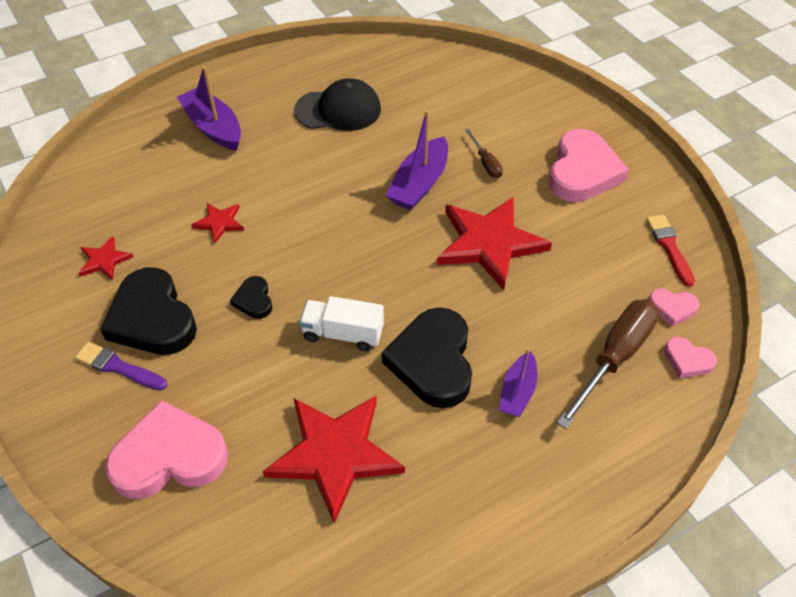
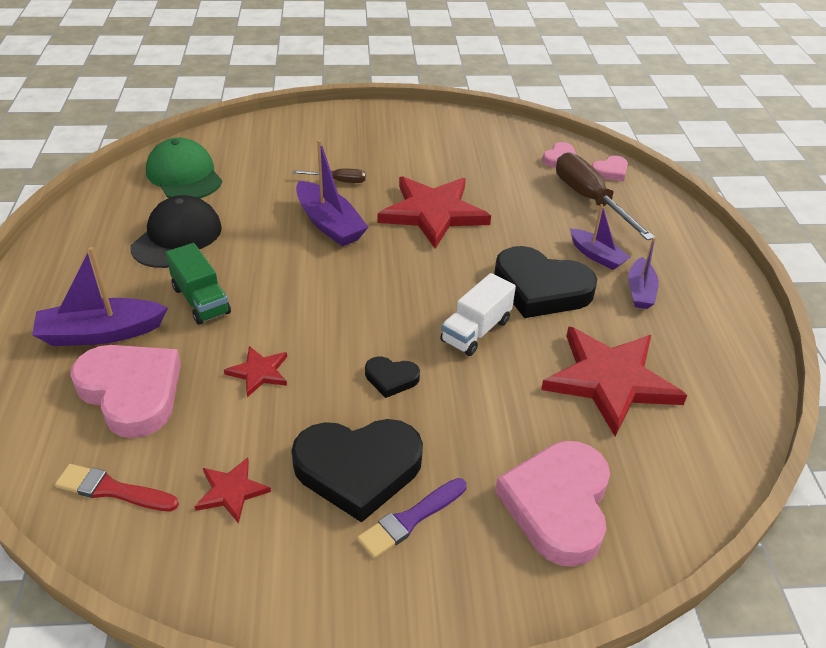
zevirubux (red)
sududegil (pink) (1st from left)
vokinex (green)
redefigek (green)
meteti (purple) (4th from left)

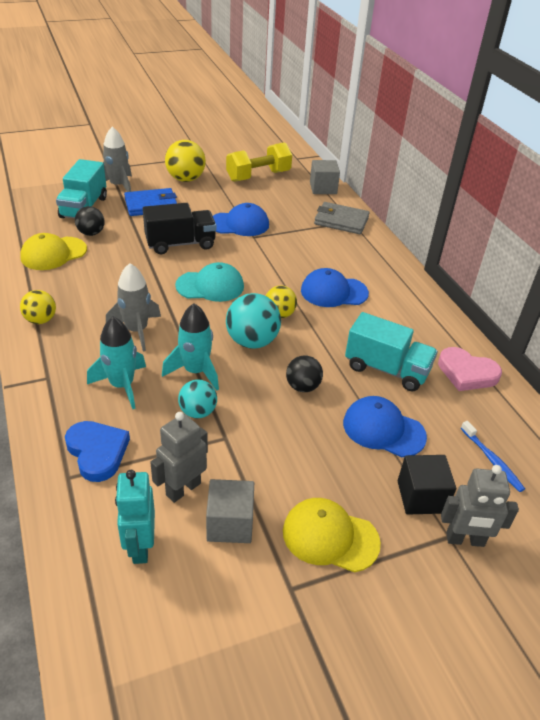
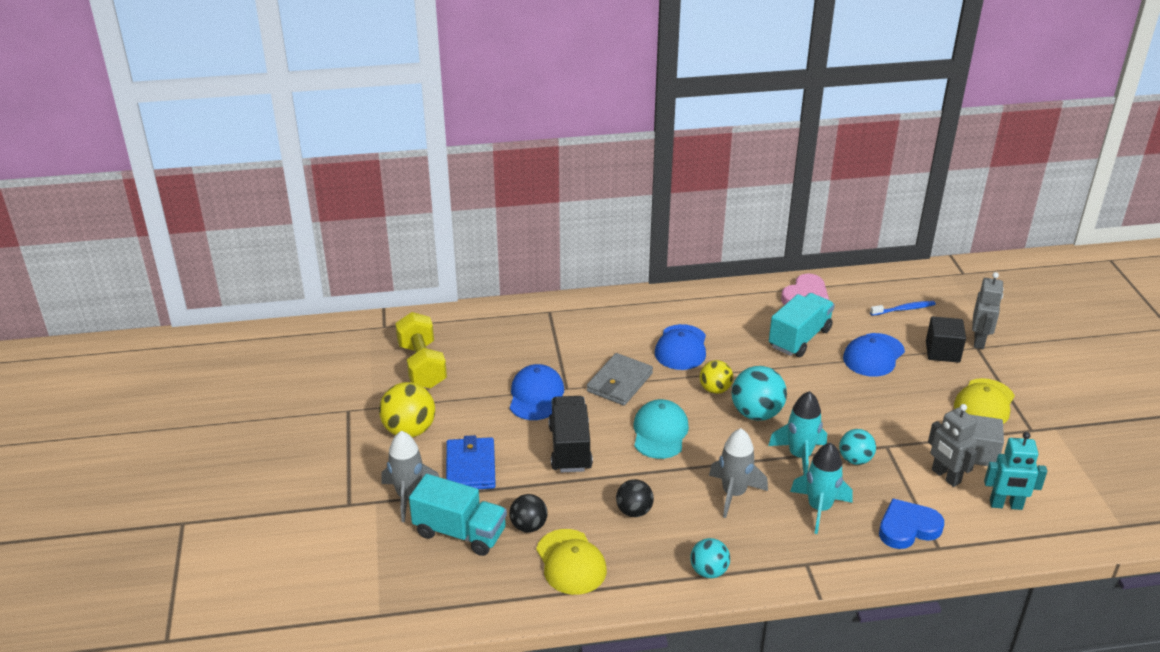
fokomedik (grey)
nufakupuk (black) (2nd from left)
nufakupuk (turquoise) (1st from left)
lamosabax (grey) (2nd from left in the first image)

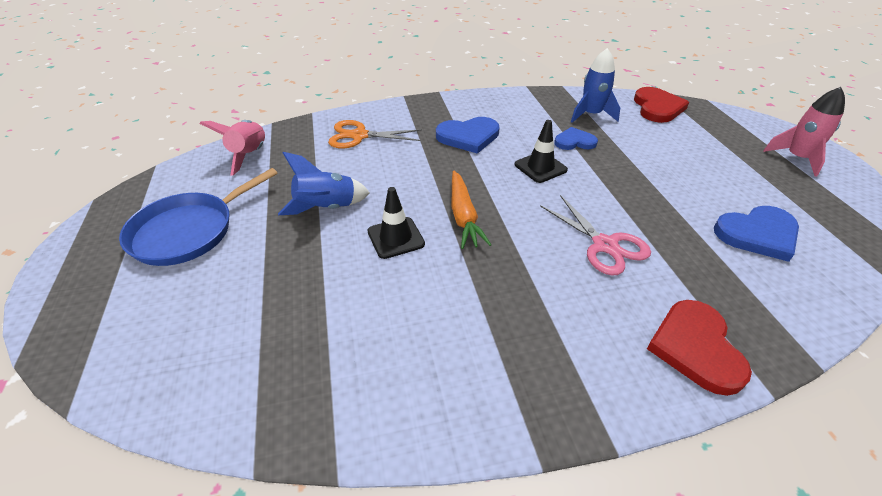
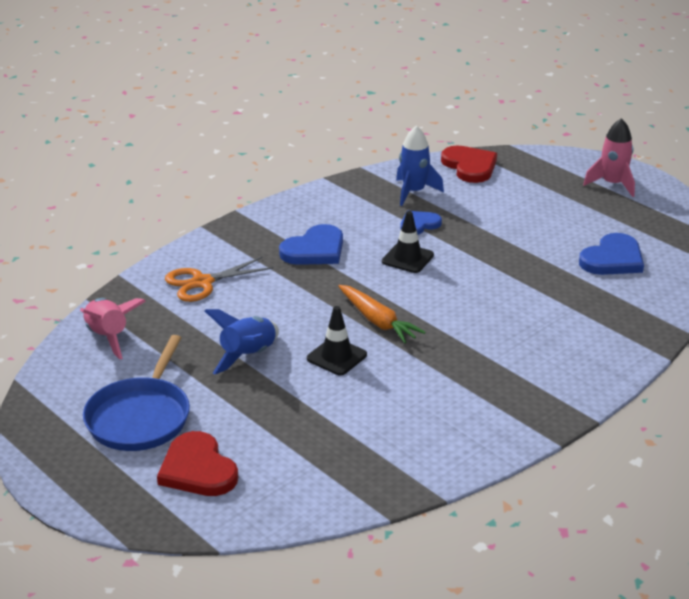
sududegil (red) (1st from left)
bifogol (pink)

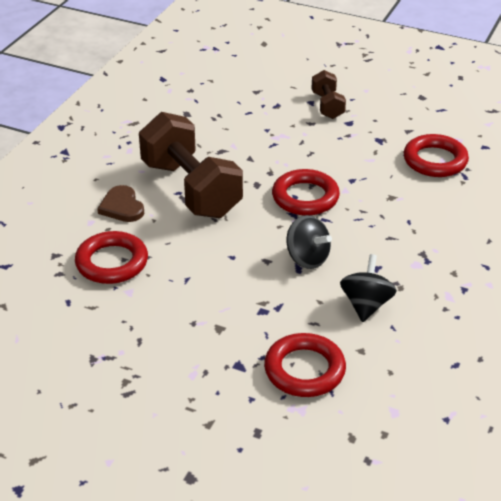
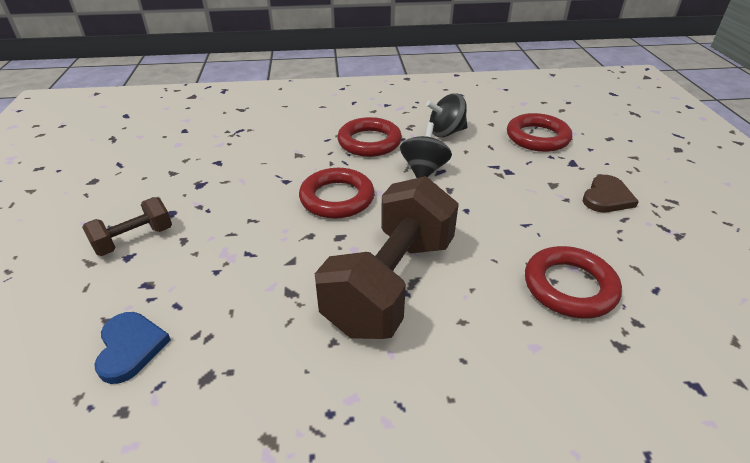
sududegil (blue)
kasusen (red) (2nd from left)
sududegil (brown)

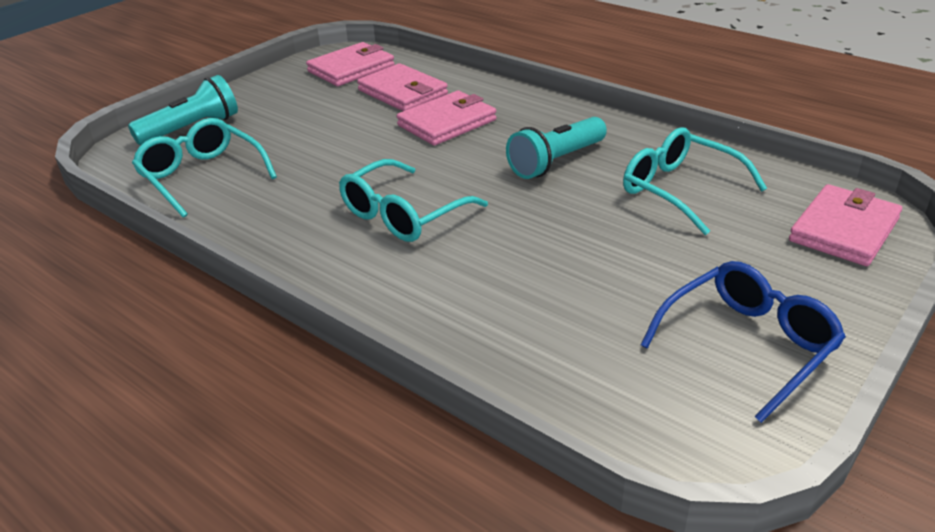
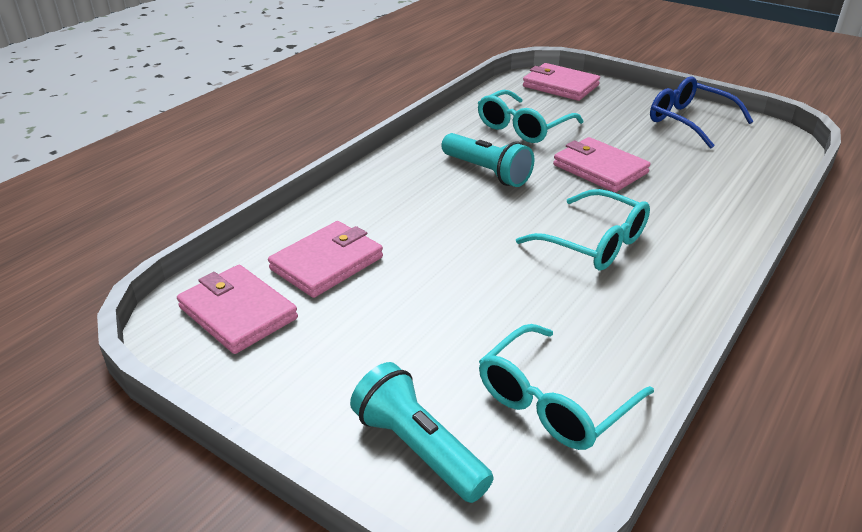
fokomedik (pink) (4th from left)

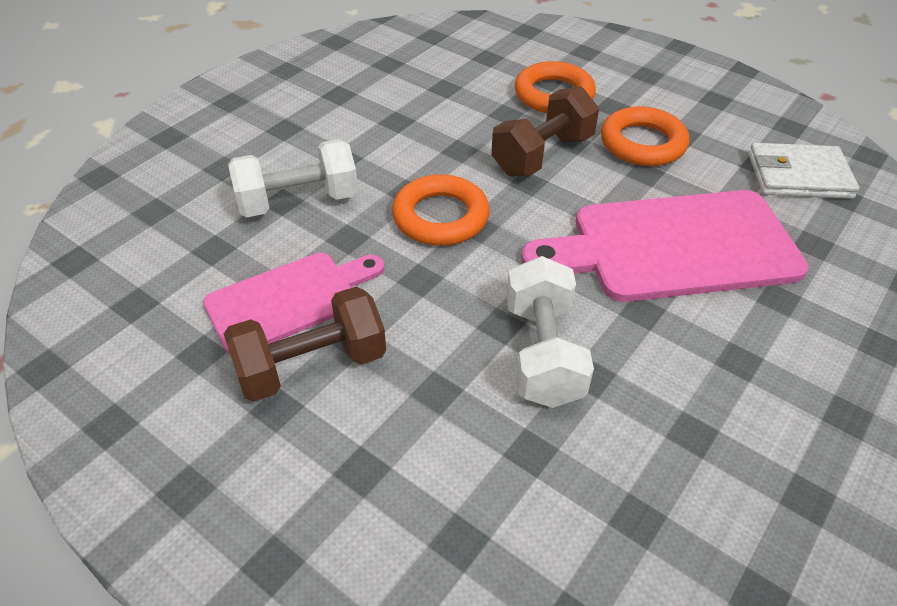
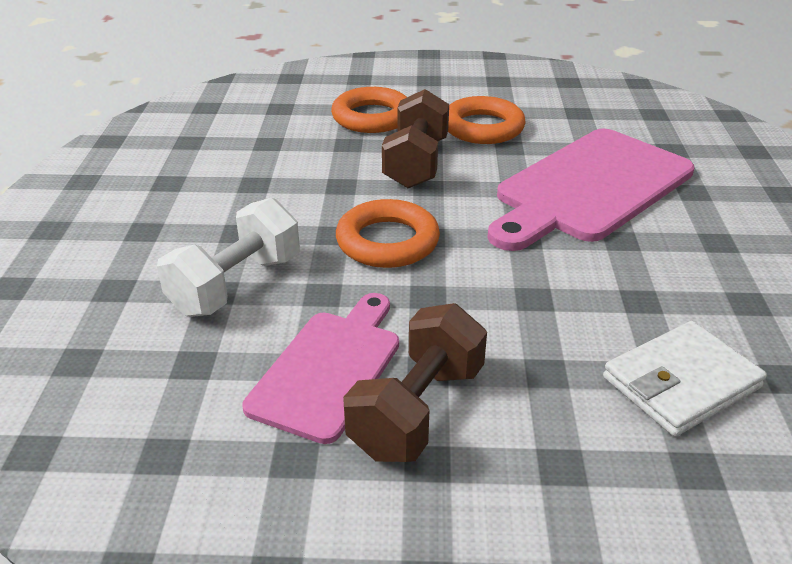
fokomedik (white)
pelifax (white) (2nd from left in the first image)

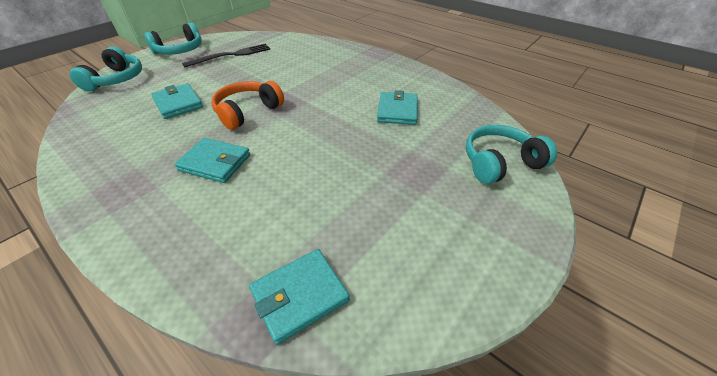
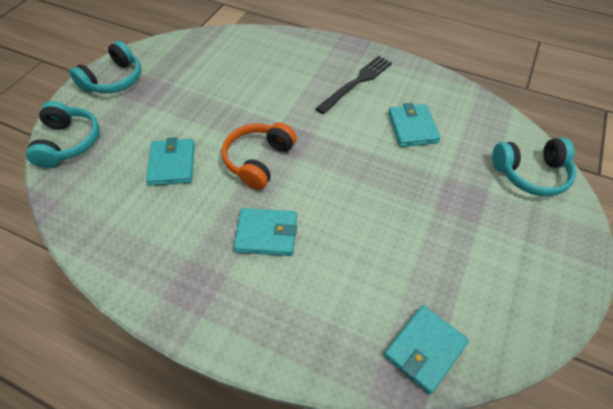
fokomedik (turquoise) (1st from left)
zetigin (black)
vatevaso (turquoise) (3rd from left)

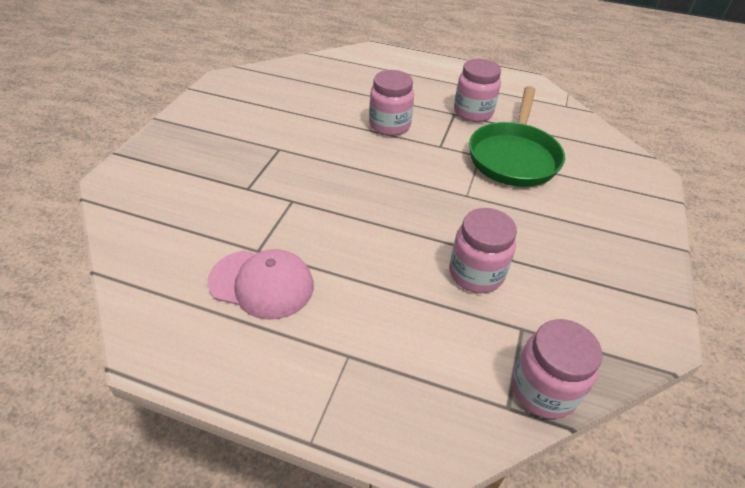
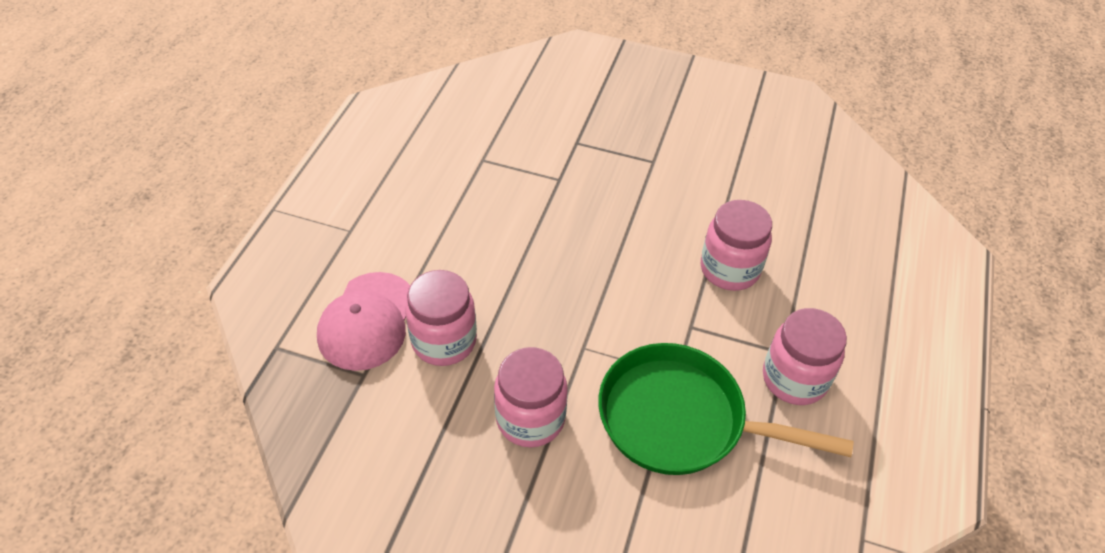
vokinex (pink)
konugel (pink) (2nd from left)

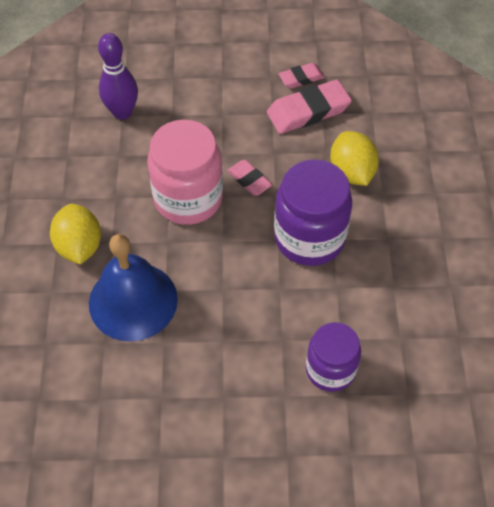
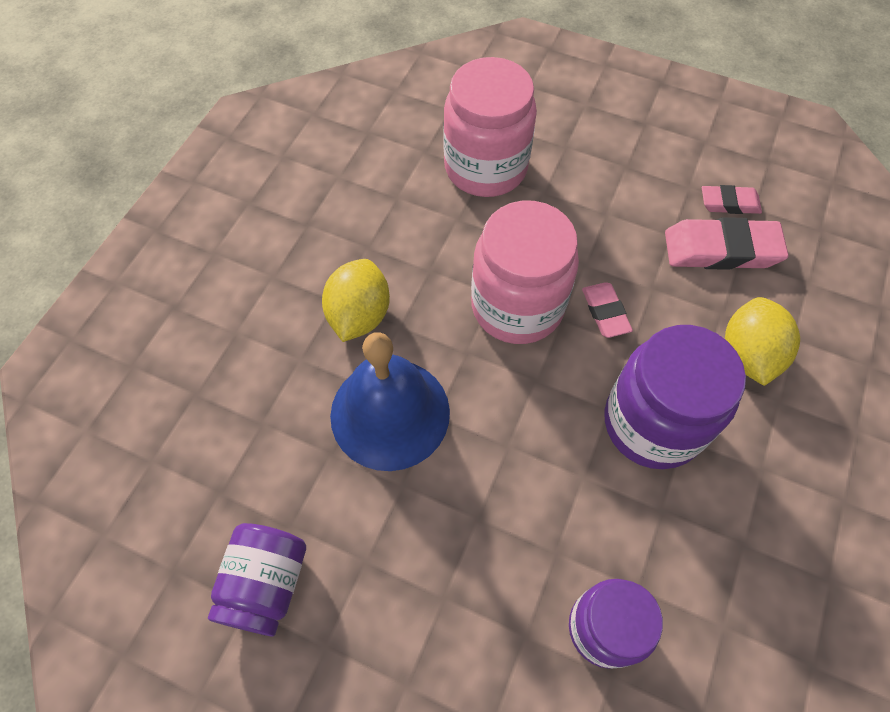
konugel (purple) (1st from left)
konugel (pink) (1st from left)

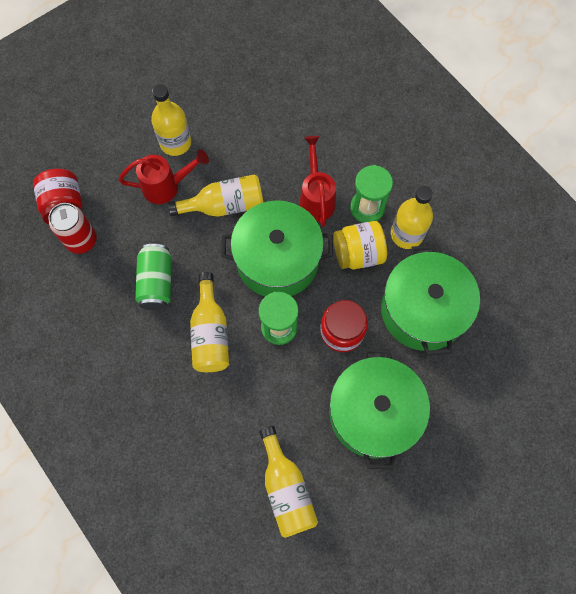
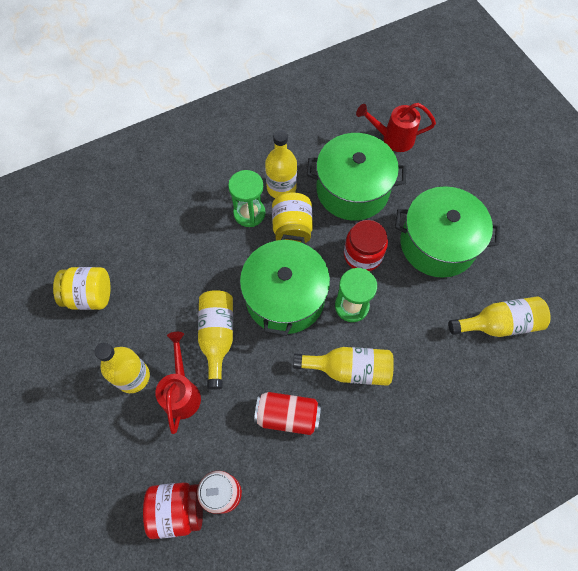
konugel (yellow) (1st from left)
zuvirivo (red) (2nd from left)
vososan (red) (2nd from left)

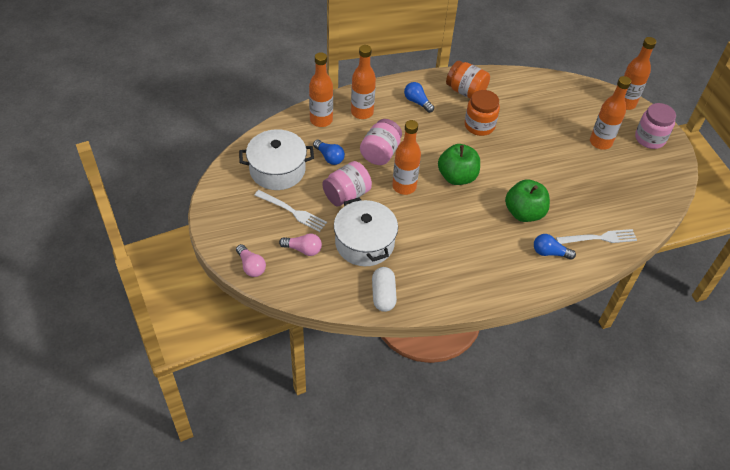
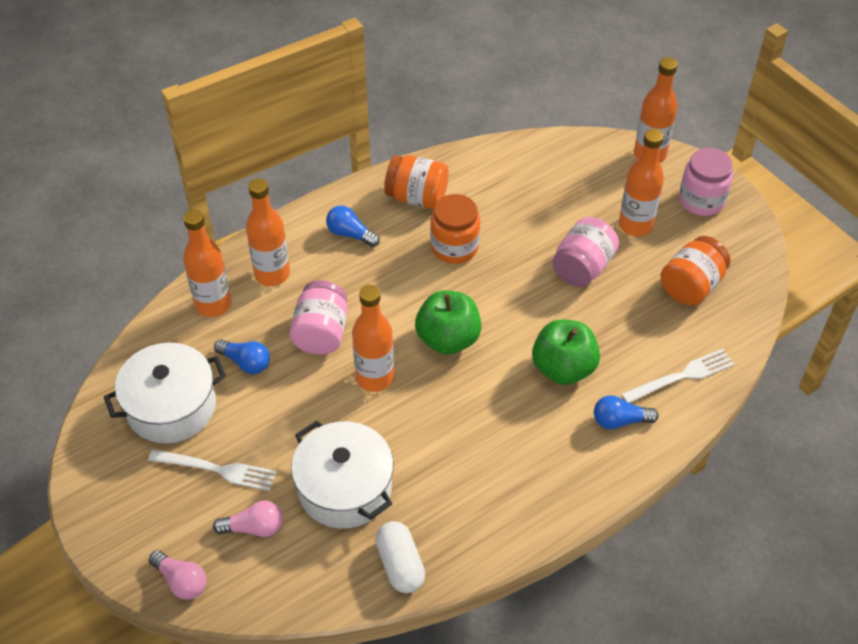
konugel (pink) (2nd from left)
konugel (orange) (3rd from left)

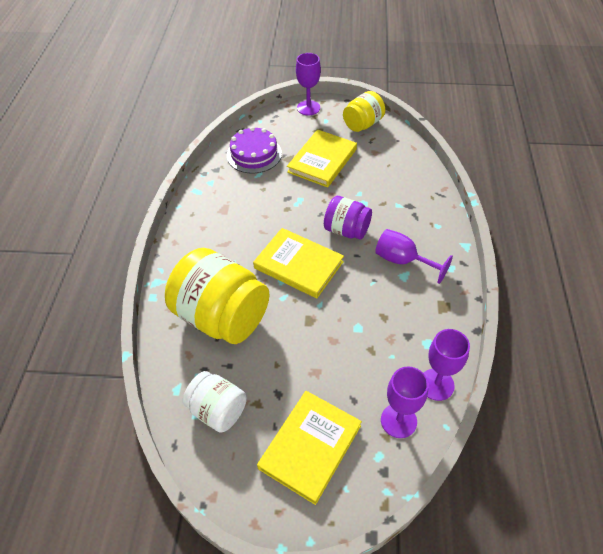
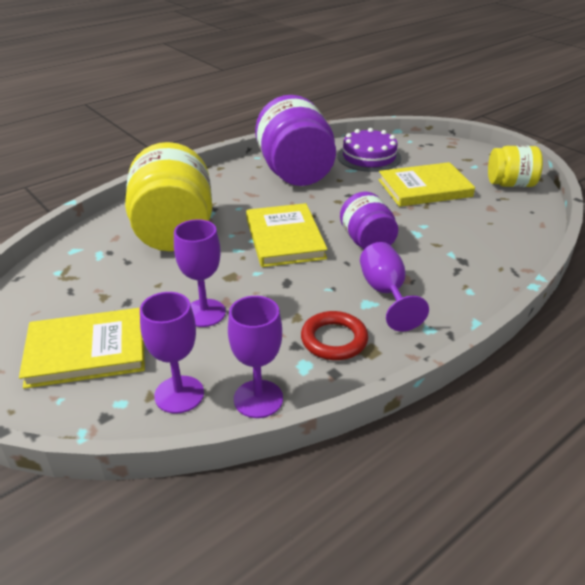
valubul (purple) (2nd from left)
konugel (purple) (1st from left)
kasusen (red)
konugel (white)

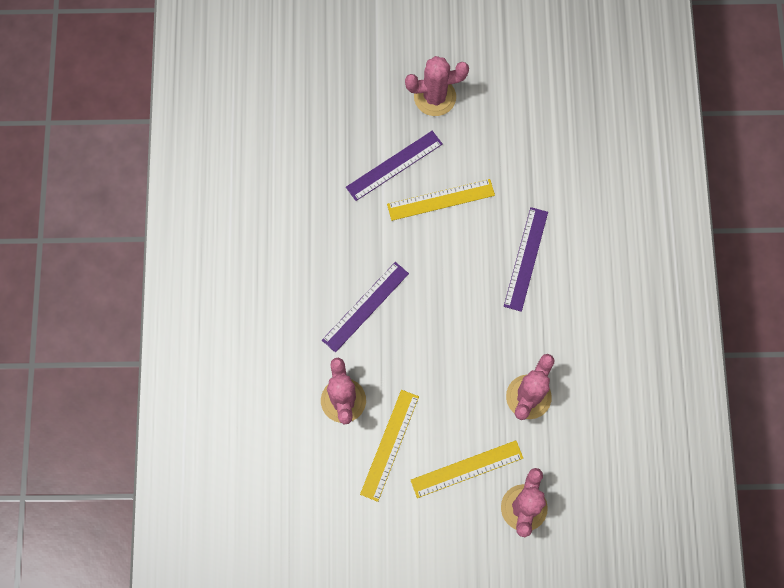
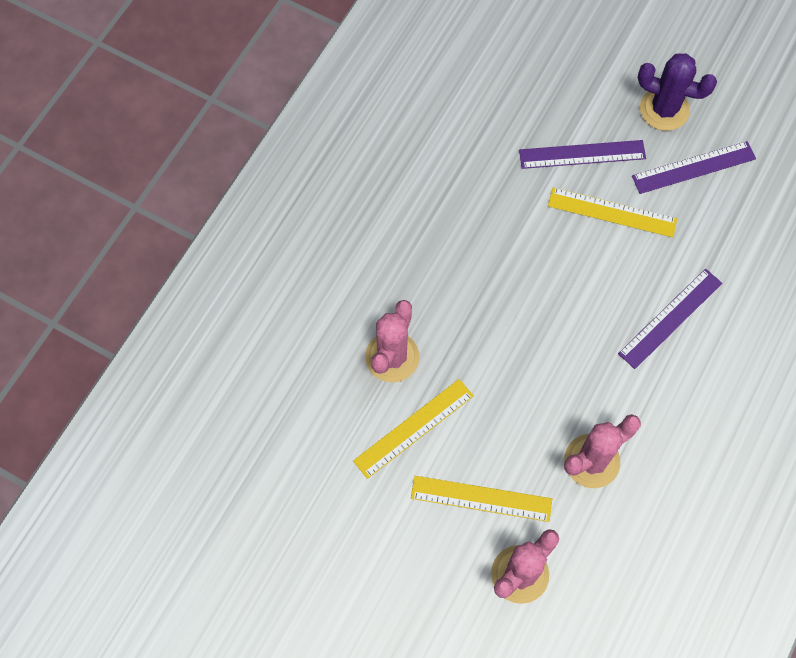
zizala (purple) (3rd from left)
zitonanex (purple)

